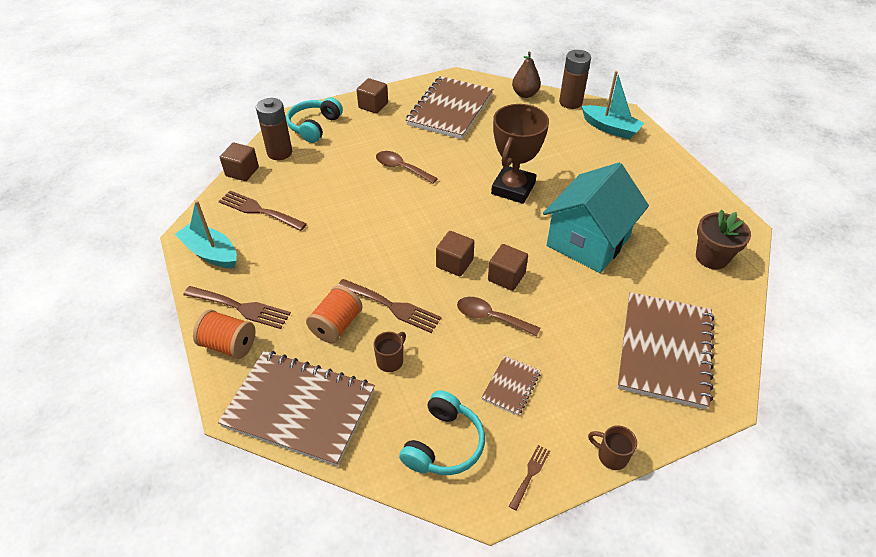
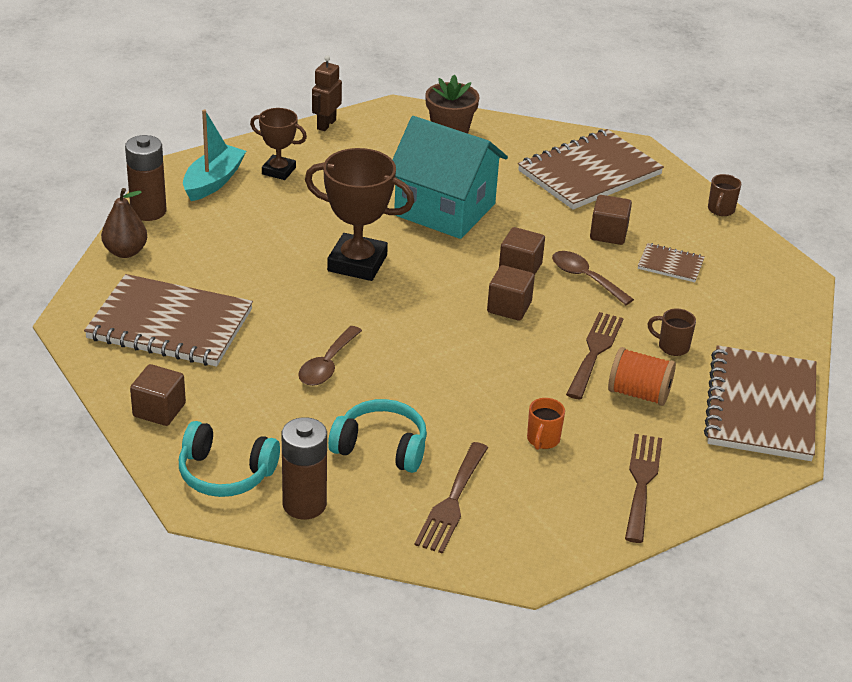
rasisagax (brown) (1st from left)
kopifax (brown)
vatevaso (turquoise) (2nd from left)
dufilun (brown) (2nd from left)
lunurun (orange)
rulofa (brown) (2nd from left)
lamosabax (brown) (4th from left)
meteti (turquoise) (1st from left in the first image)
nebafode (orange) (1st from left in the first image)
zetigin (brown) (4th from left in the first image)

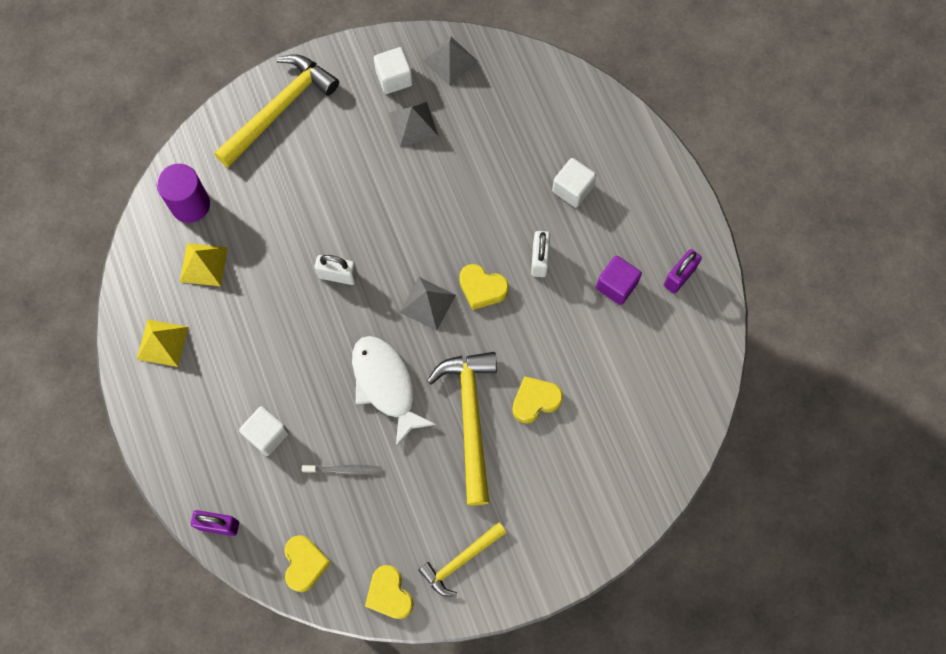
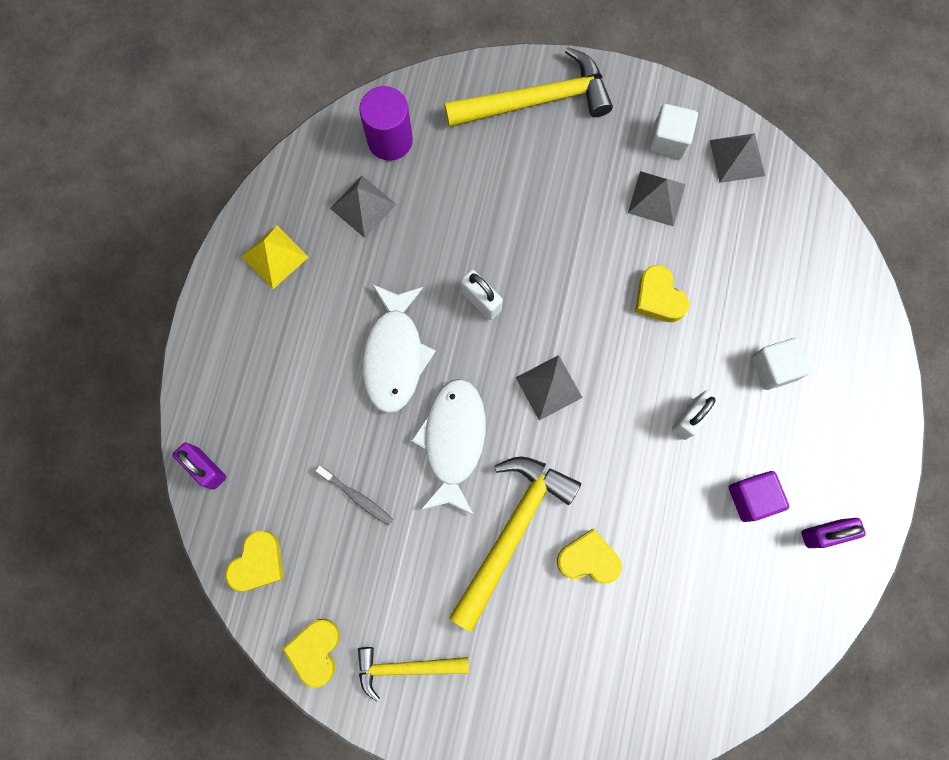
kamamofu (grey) (1st from left)
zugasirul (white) (1st from left)
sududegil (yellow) (4th from left)
lamosabax (white) (1st from left in the first image)

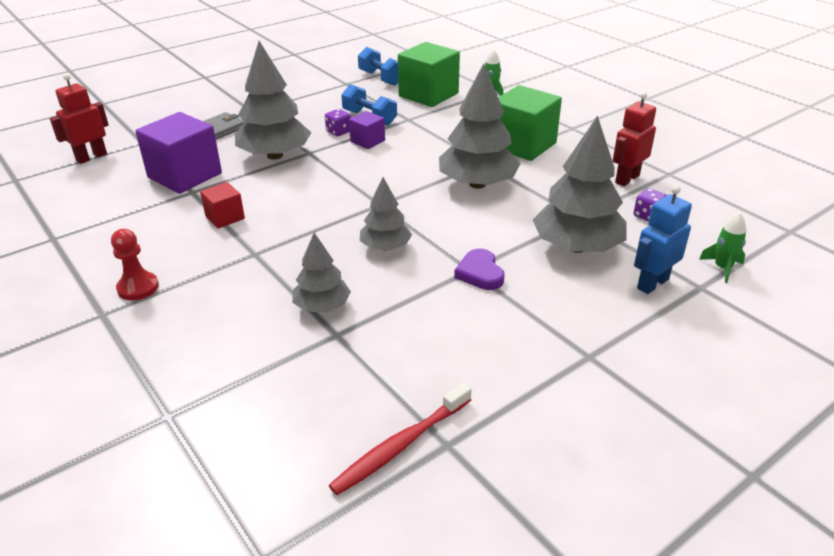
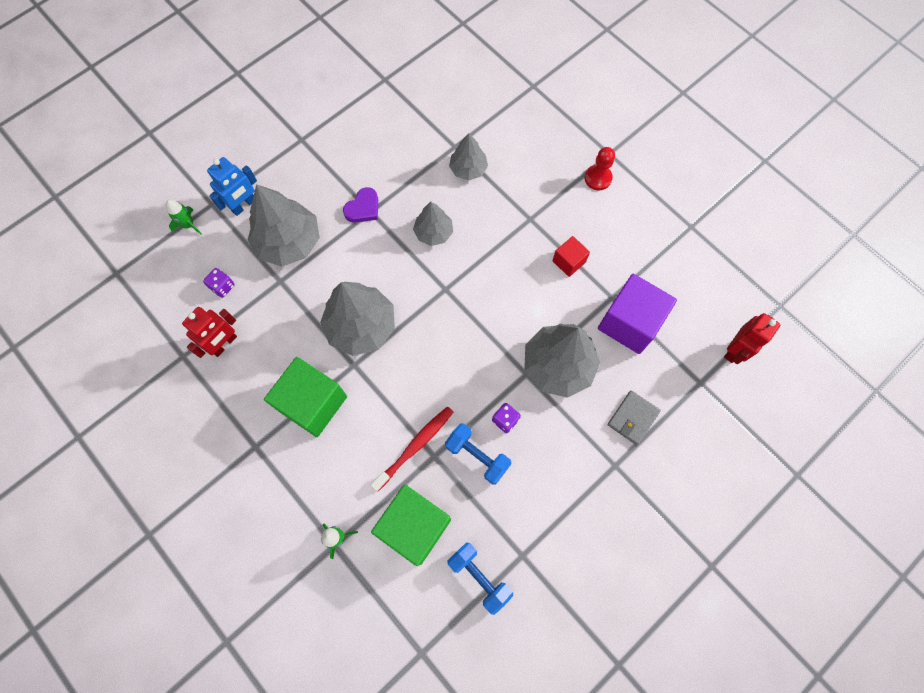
sududegil (purple)
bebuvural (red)
lamosabax (purple) (2nd from left in the first image)

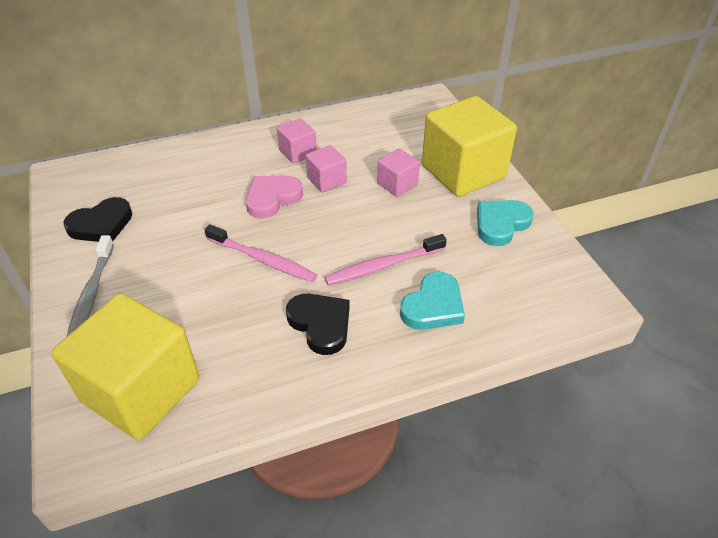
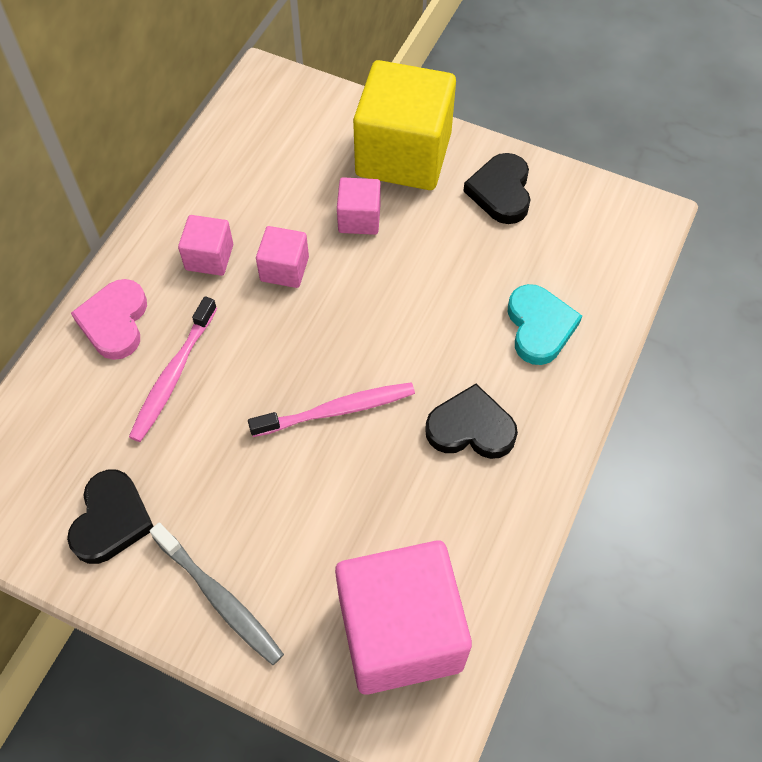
sududegil (pink)
bebuvural (pink) (1st from left)
lamosabax (pink) (4th from left)
sududegil (black) (3rd from left)

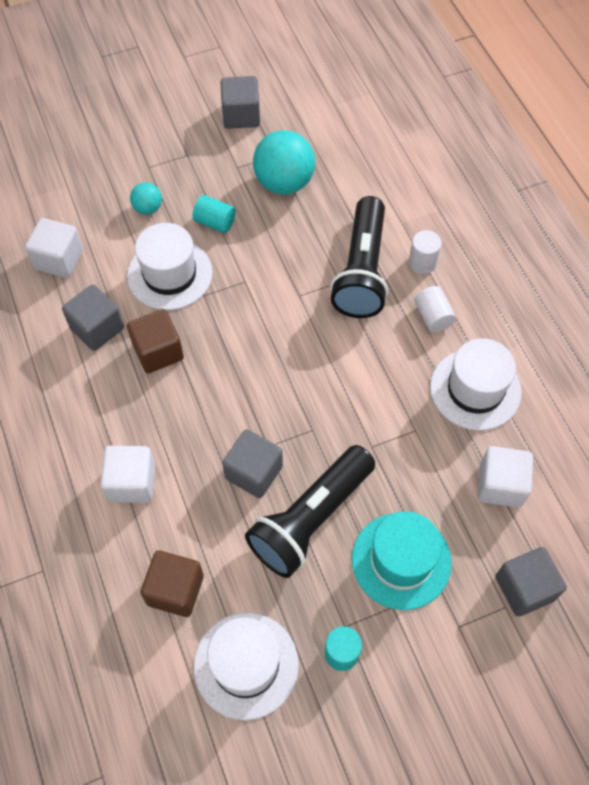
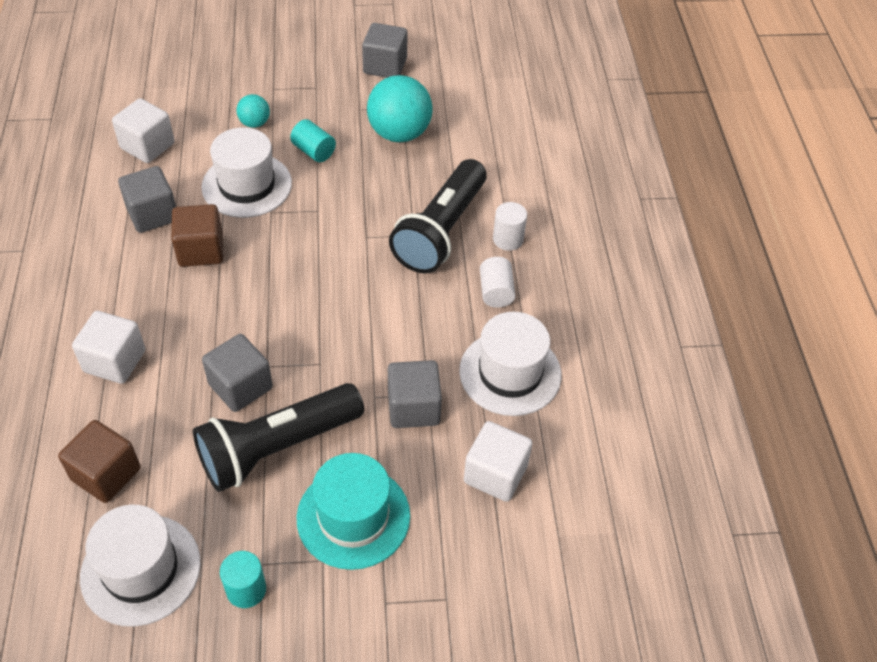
lamosabax (grey) (4th from left)

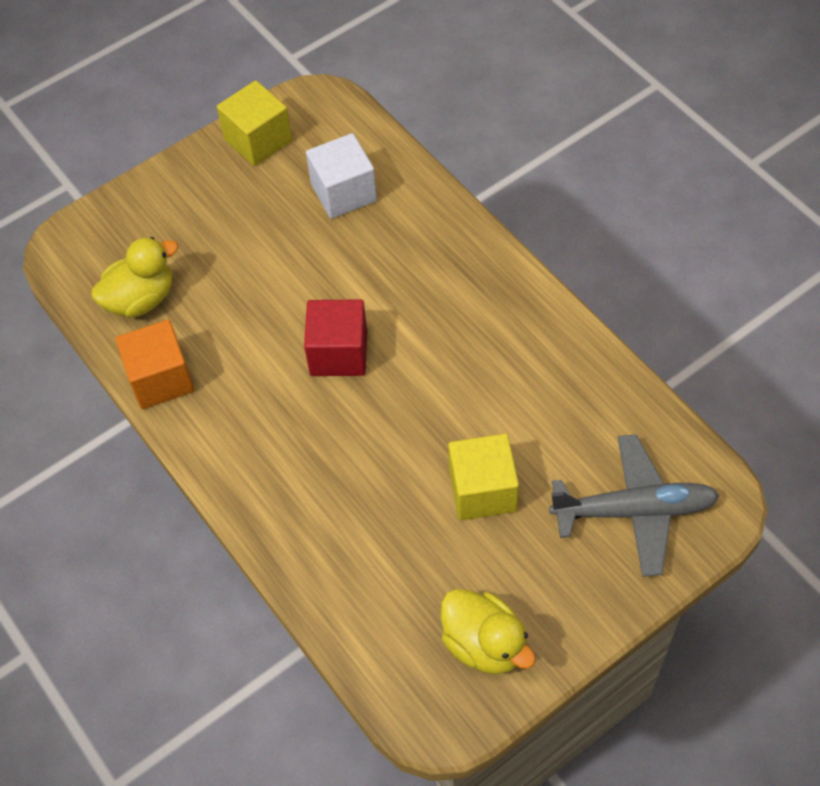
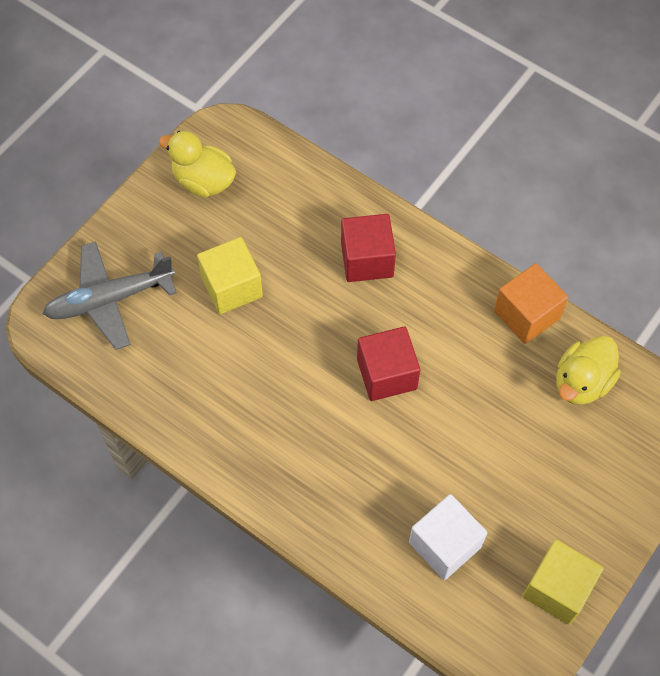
lamosabax (red) (1st from left)

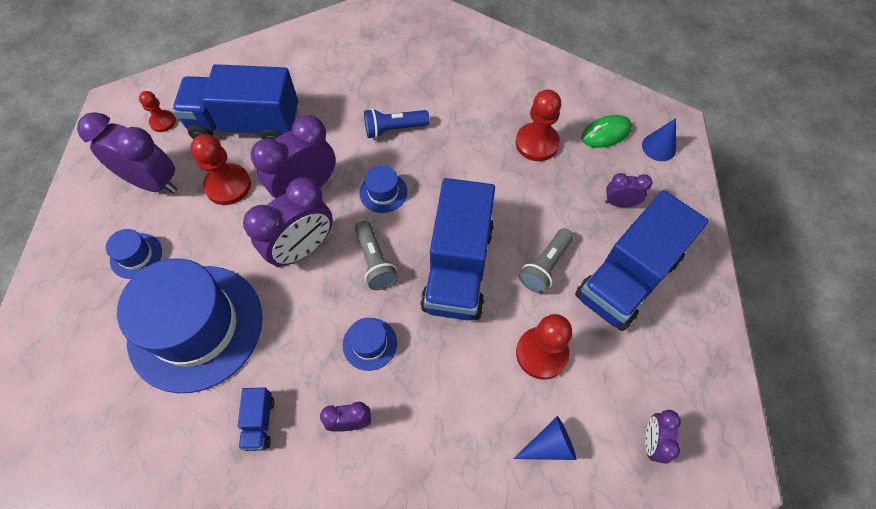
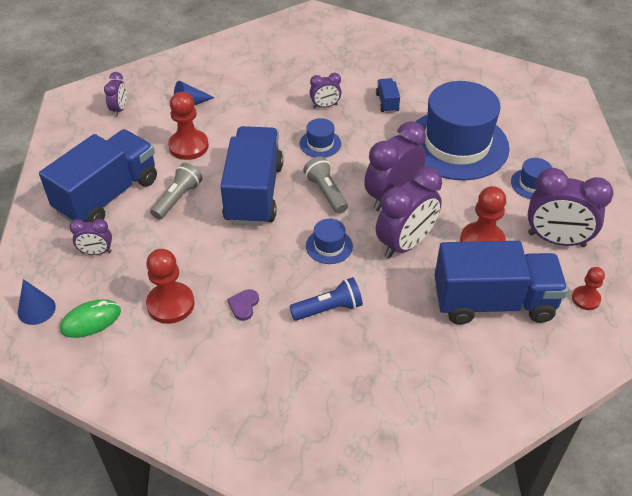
sududegil (purple)

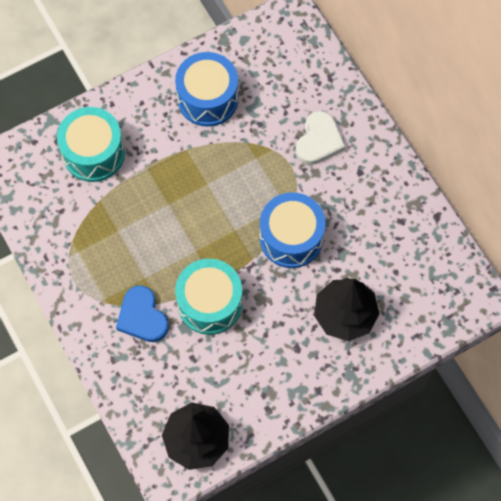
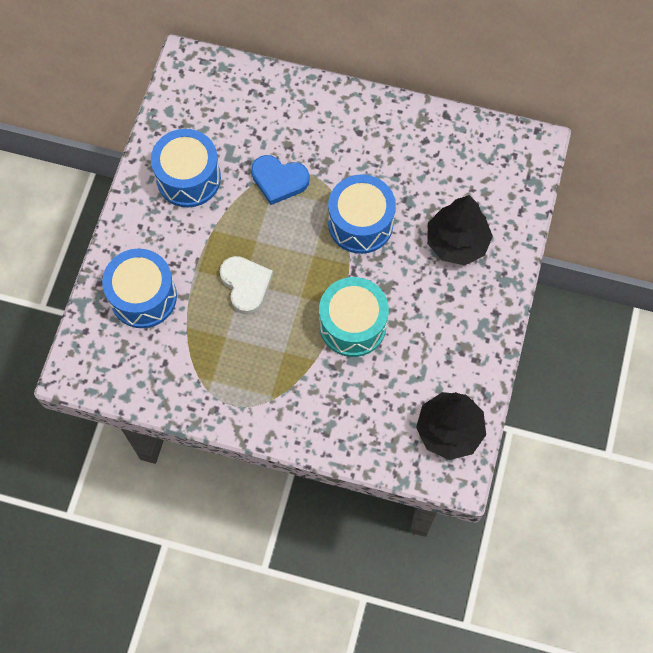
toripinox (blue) (1st from left)
sududegil (white)
sududegil (blue)

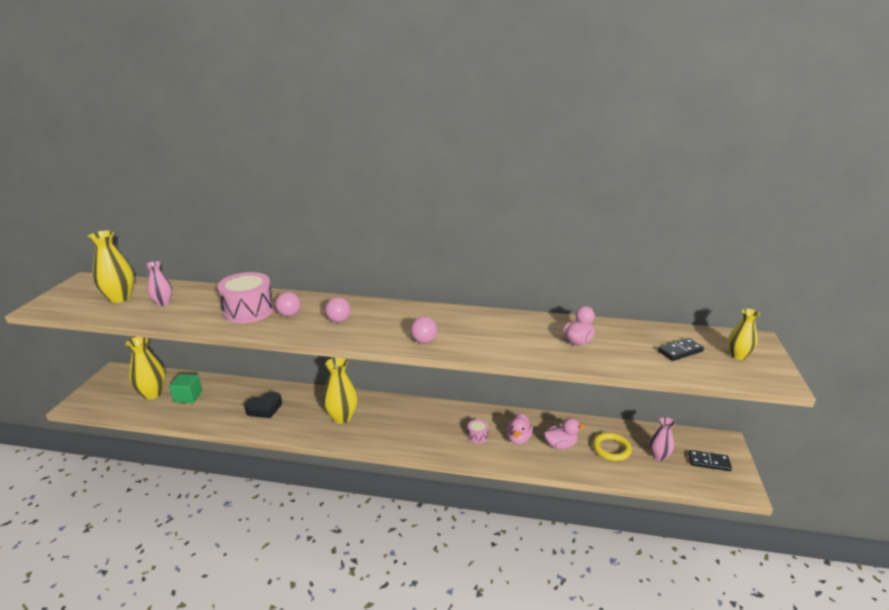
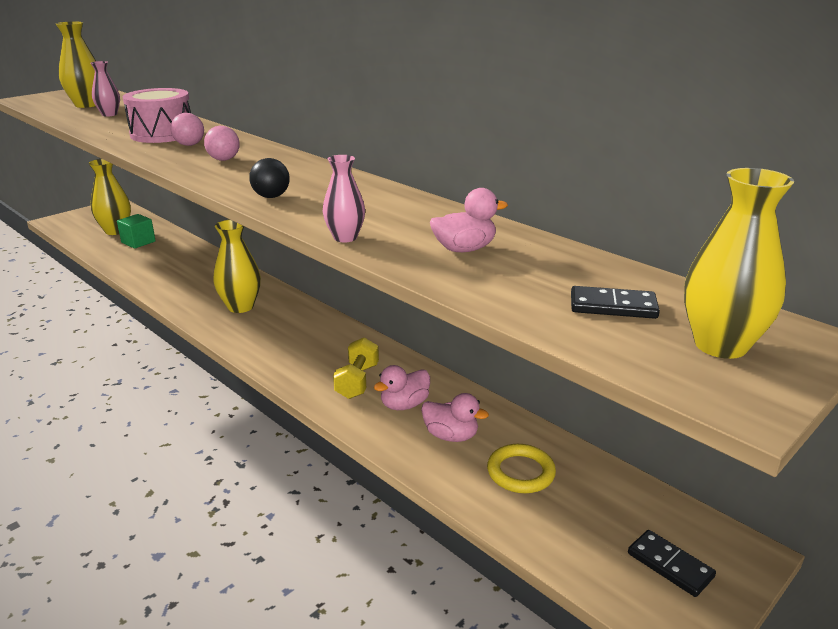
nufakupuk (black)
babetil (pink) (2nd from left)
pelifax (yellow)
babetil (yellow) (4th from left)
sududegil (black)

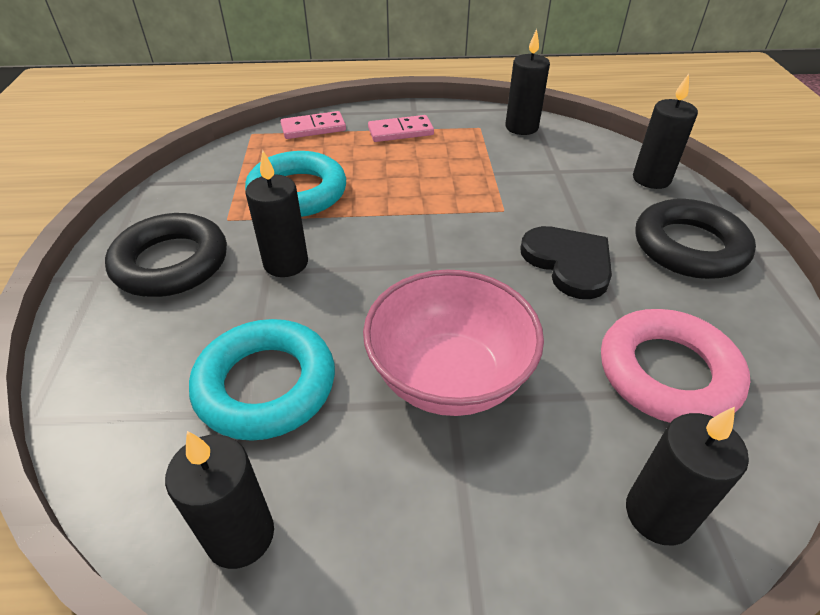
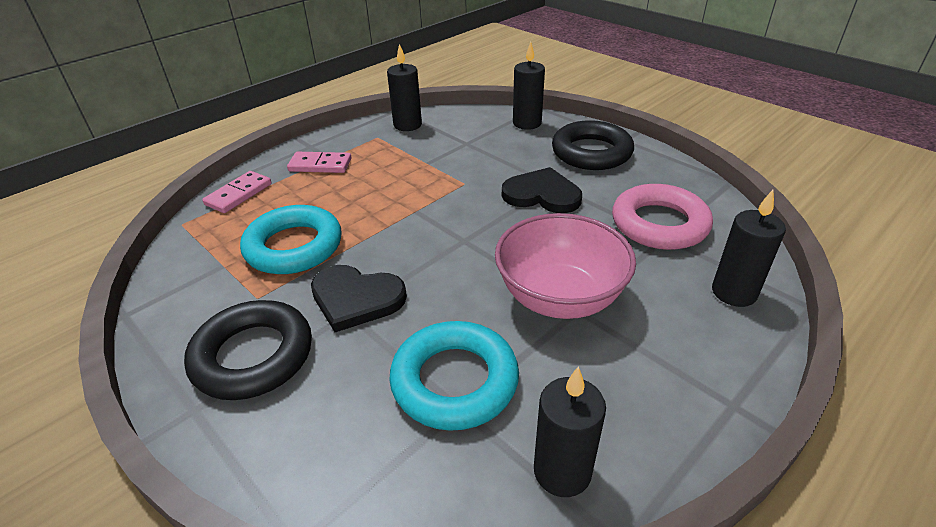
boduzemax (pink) (2nd from left)
sududegil (black) (1st from left)

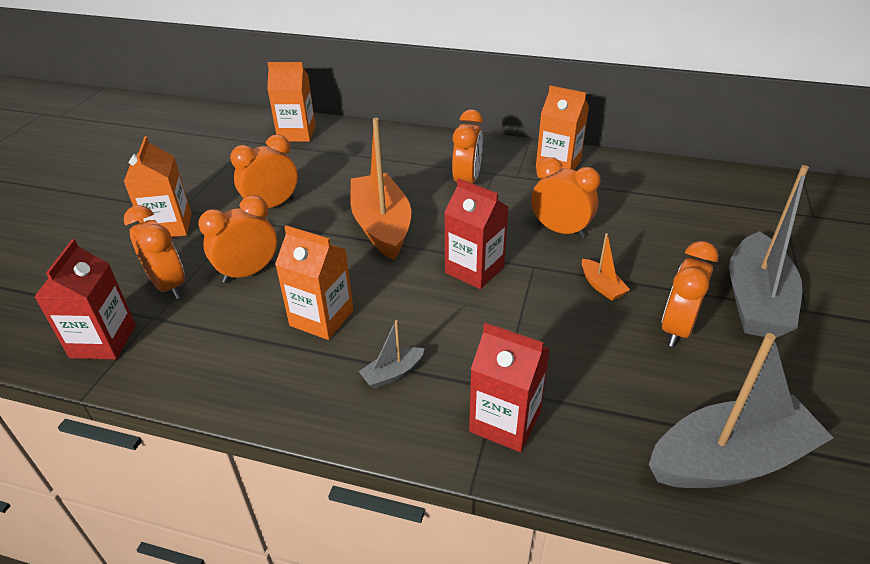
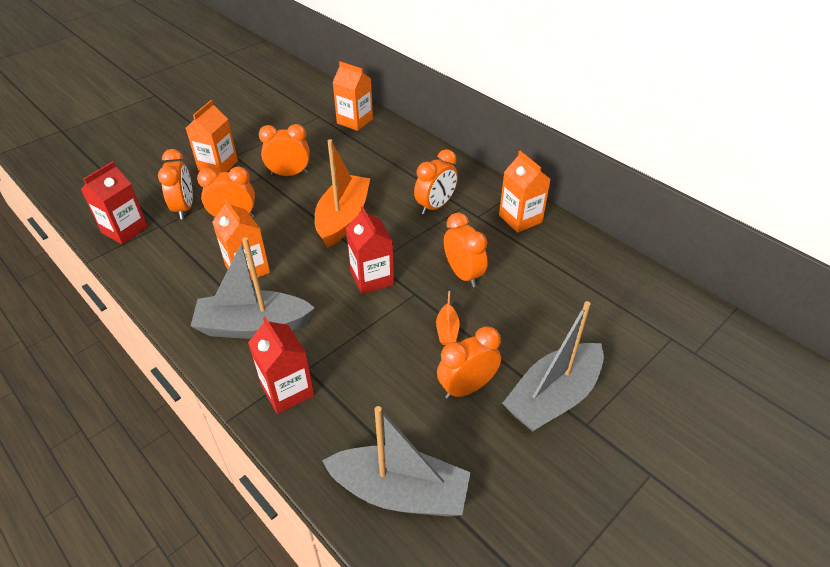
meteti (grey) (1st from left)

